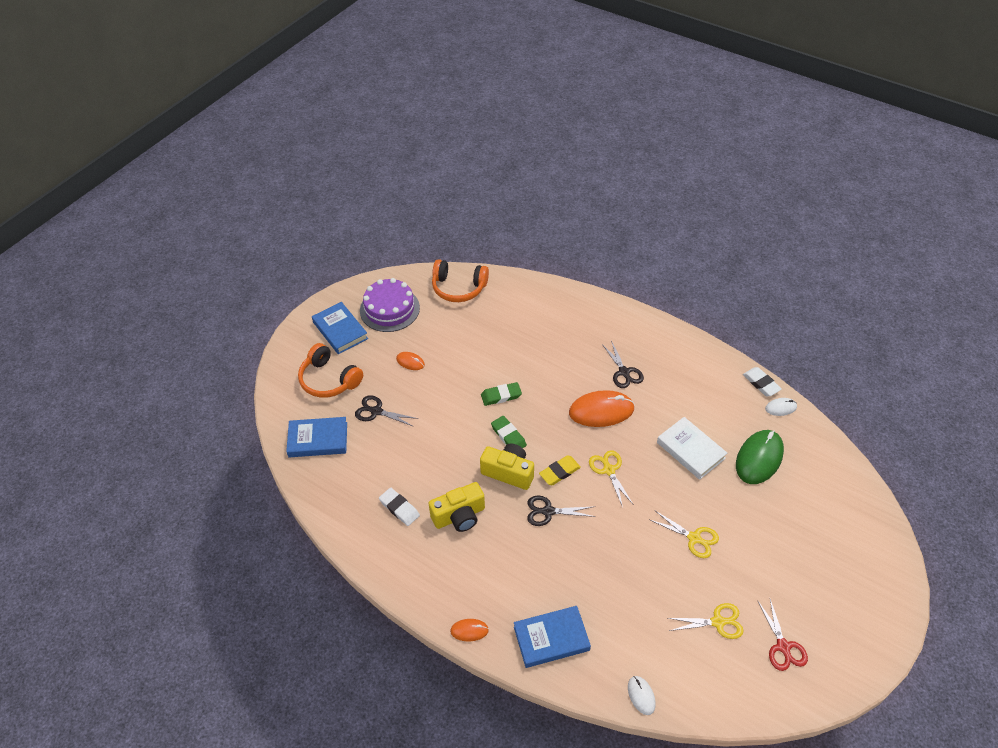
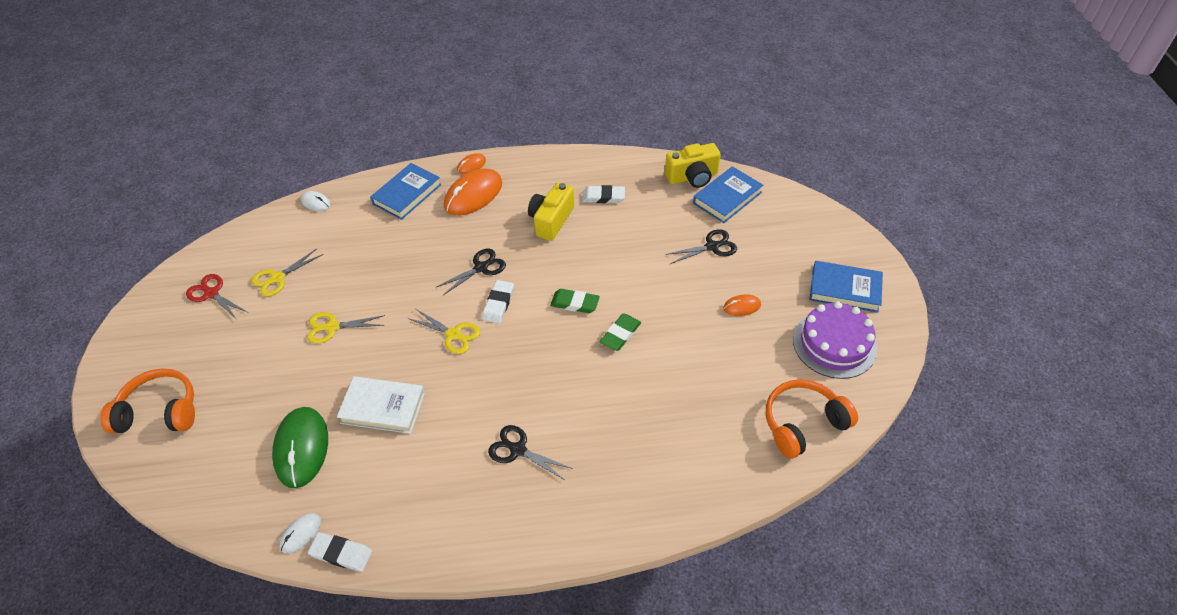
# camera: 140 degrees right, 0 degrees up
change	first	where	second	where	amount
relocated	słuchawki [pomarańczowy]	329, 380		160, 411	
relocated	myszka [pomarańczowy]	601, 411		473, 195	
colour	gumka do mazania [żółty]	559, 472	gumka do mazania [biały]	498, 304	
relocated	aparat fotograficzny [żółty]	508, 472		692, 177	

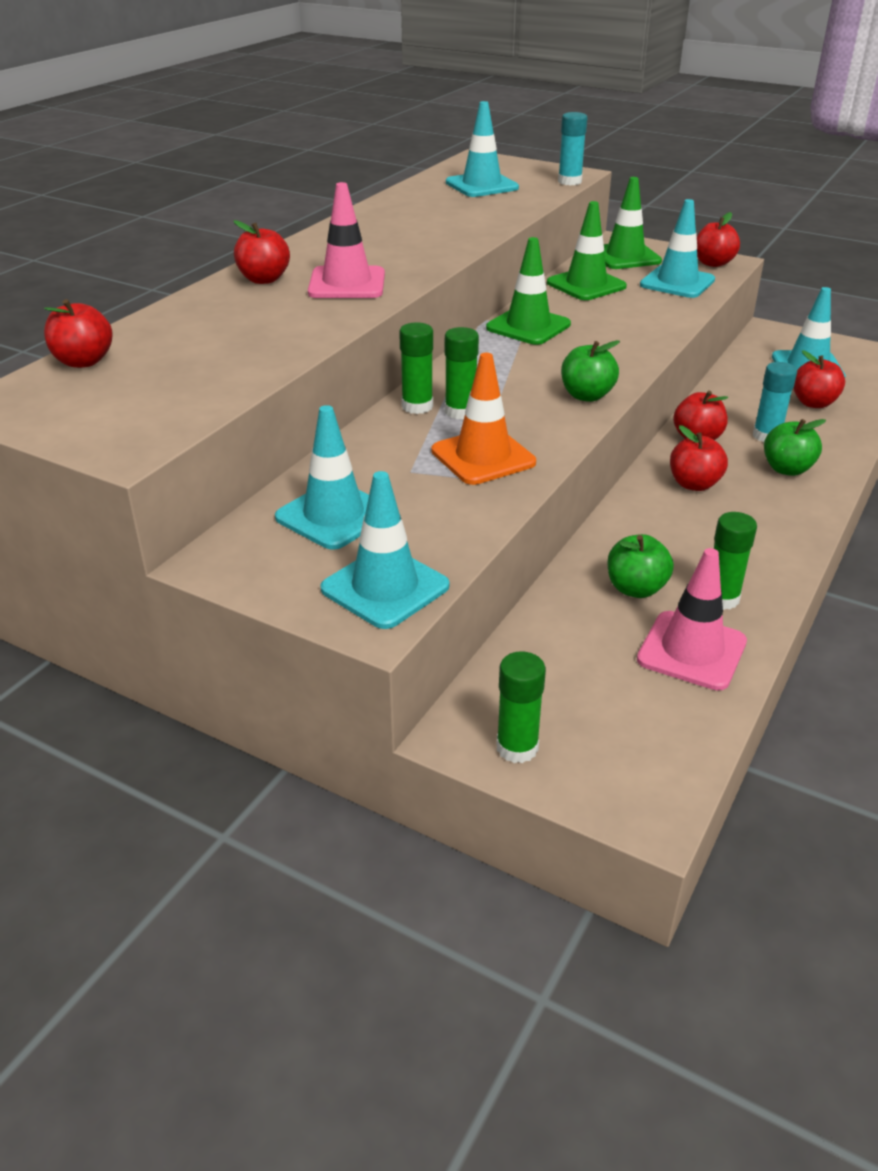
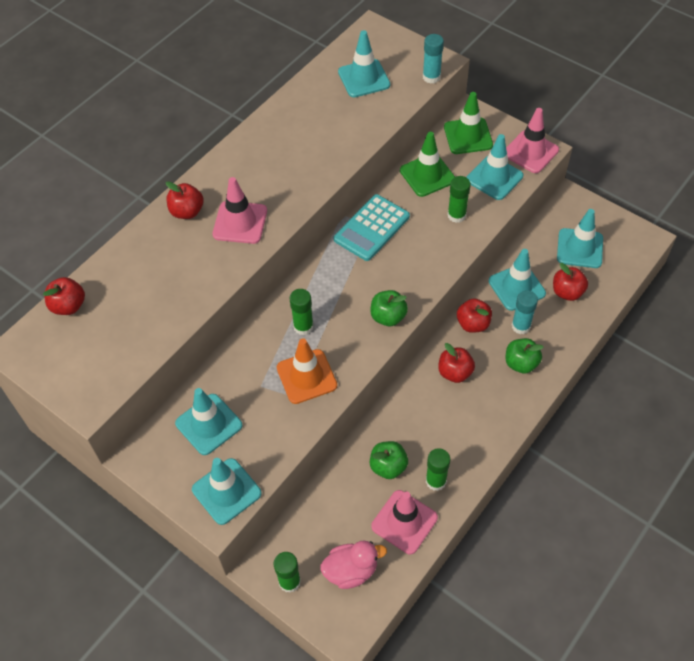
# camera: 10 degrees right, 20 degrees up
change	first	where	second	where	amount
appeared			kaczka [różowy]	351, 570	
exchanged	pachołek [zielony]	528, 326	kalkulator [turkusowy]	371, 228	
relocated	klej w sztyfcie [zielony]	417, 406		456, 215	
appeared			pachołek [turkusowy]	516, 287	
exchanged	jabłko [czerwony]	713, 263	pachołek [różowy]	530, 152	

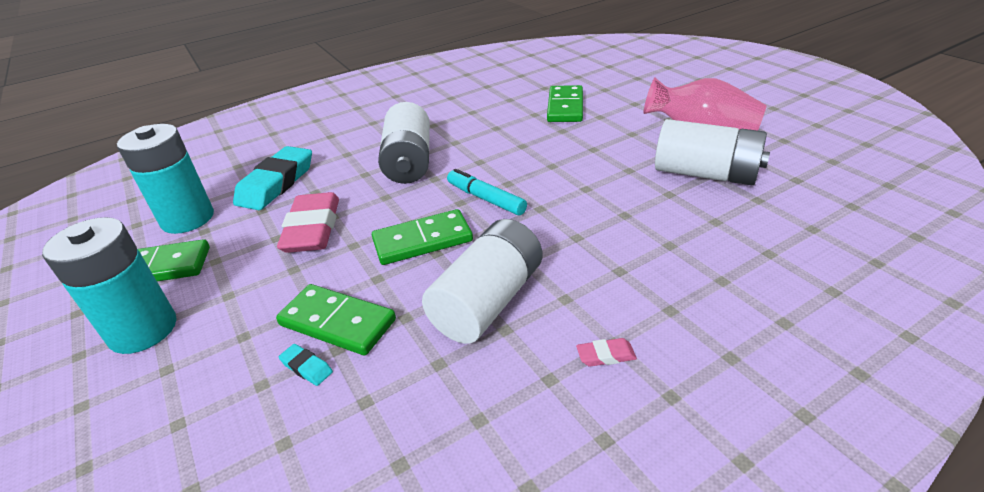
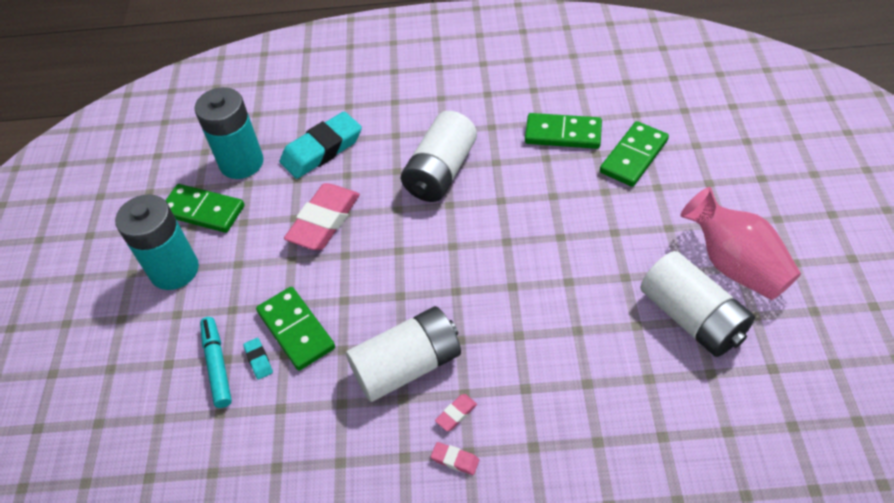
# camera: 30 degrees right, 15 degrees up
change	first	where	second	where	amount
relocated	flamaster [turkusowy]	486, 199		217, 365	
appeared			gumka do mazania [różowy]	456, 414	
relocated	kostka domina [zielony]	422, 240		563, 134	

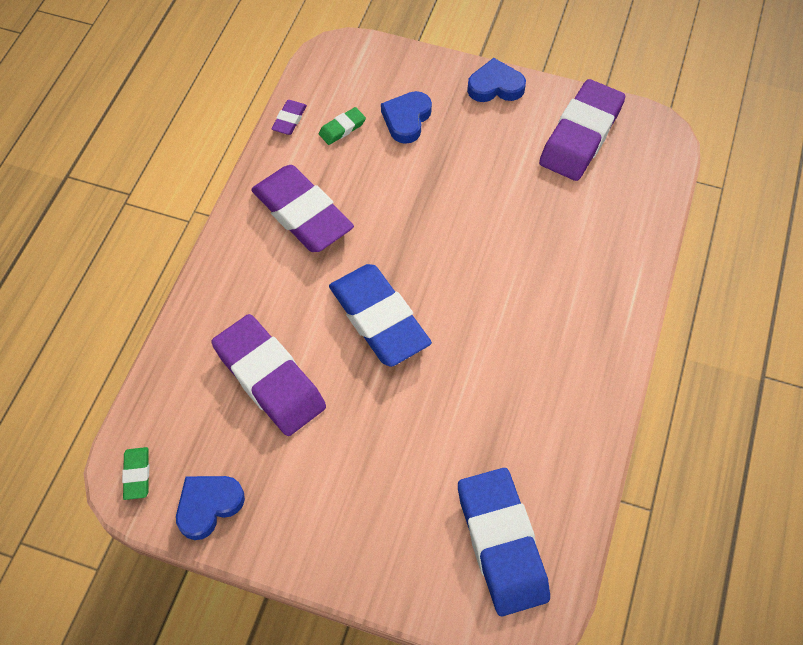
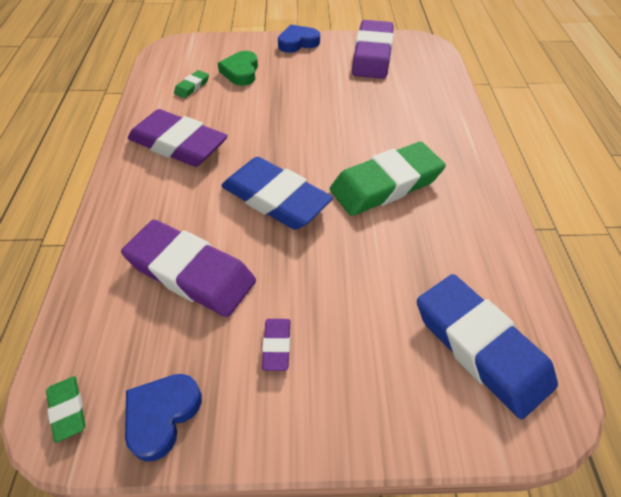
# camera: 20 degrees left, 10 degrees down
change	first	where	second	where	amount
colour	serce [niebieski]	406, 119	serce [zielony]	241, 72	
relocated	gumka do mazania [fioletowy]	289, 119		276, 346	
appeared			gumka do mazania [zielony]	386, 184	

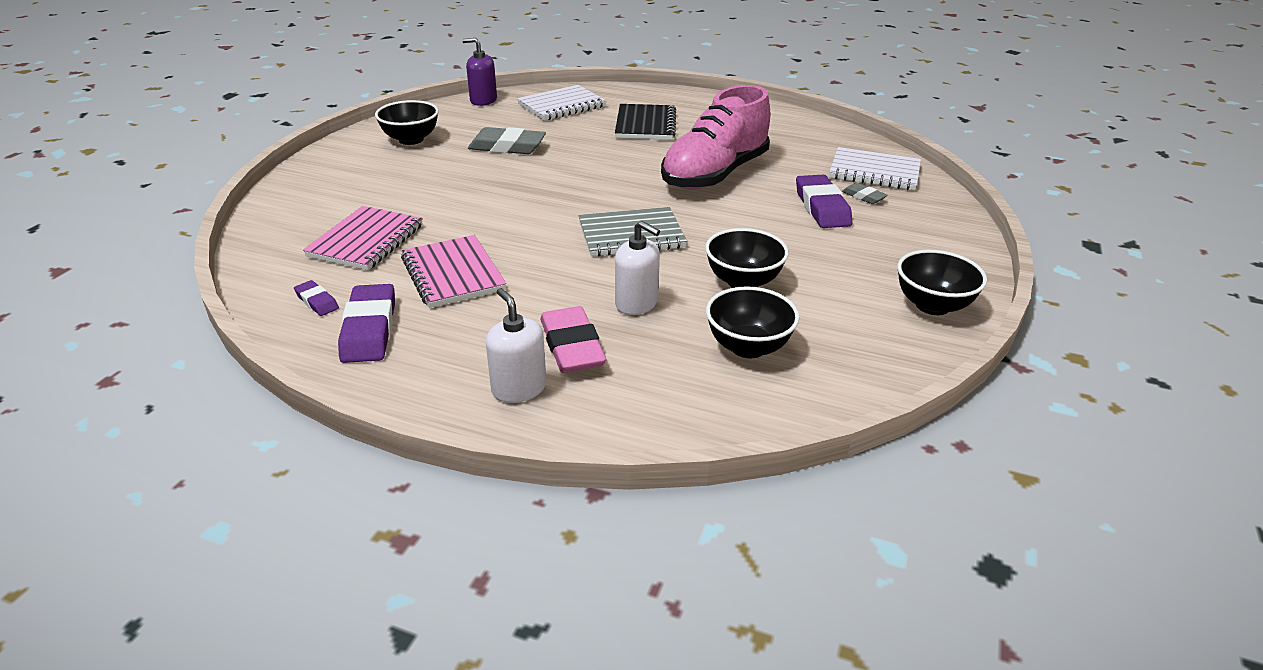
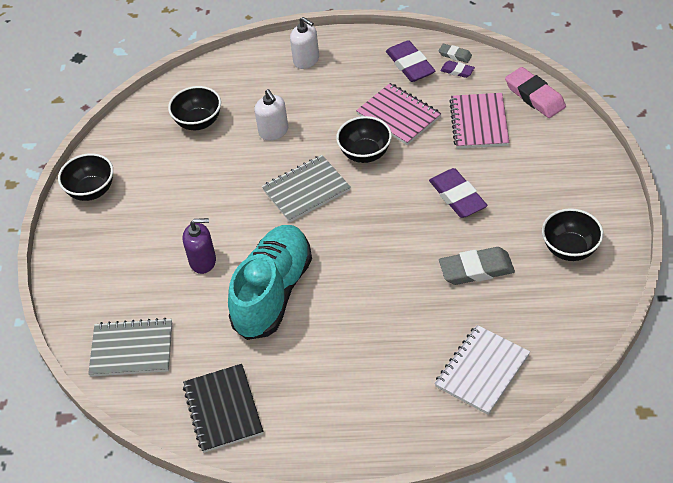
# camera: 165 degrees right, 15 degrees up
change	first	where	second	where	amount
colour	zeszyt [biały]	874, 172	zeszyt [szary]	132, 349	
relocated	dozownik mydła [fioletowy]	483, 100		203, 261	
relocated	zeszyt [czarny]	645, 125		223, 409	
colour	but [różowy]	714, 174	but [turkusowy]	273, 293	
spun	dozownik mydła [biały]	636, 303		273, 131	135 degrees counterclockwise
relocated	miska [czarny]	743, 282		365, 154	
relocated	gumka do mazania [fioletowy]	822, 207		457, 197	
relocated	gumka do mazania [szary]	863, 197		455, 55	
relocated	gumka do mazania [różowy]	572, 346		535, 96	

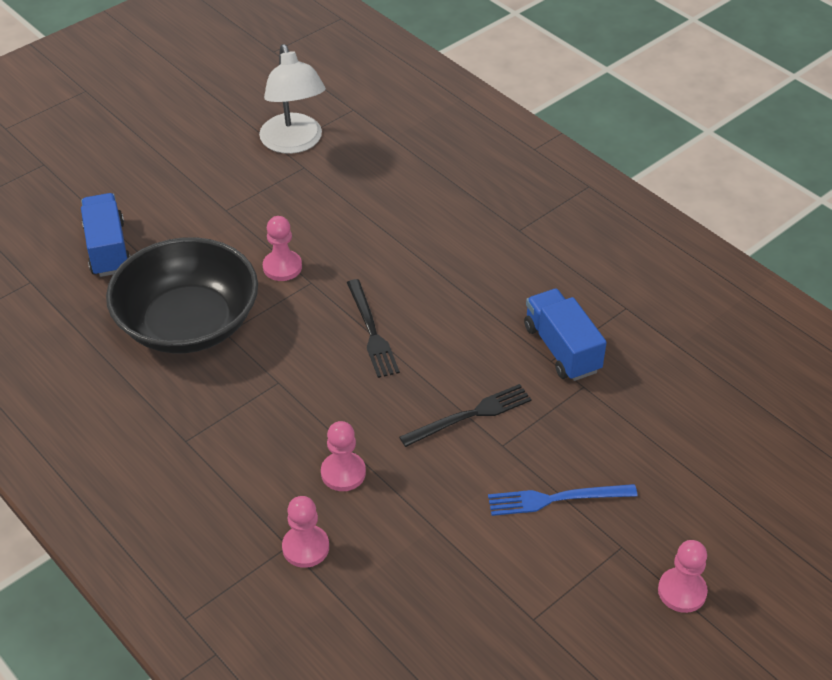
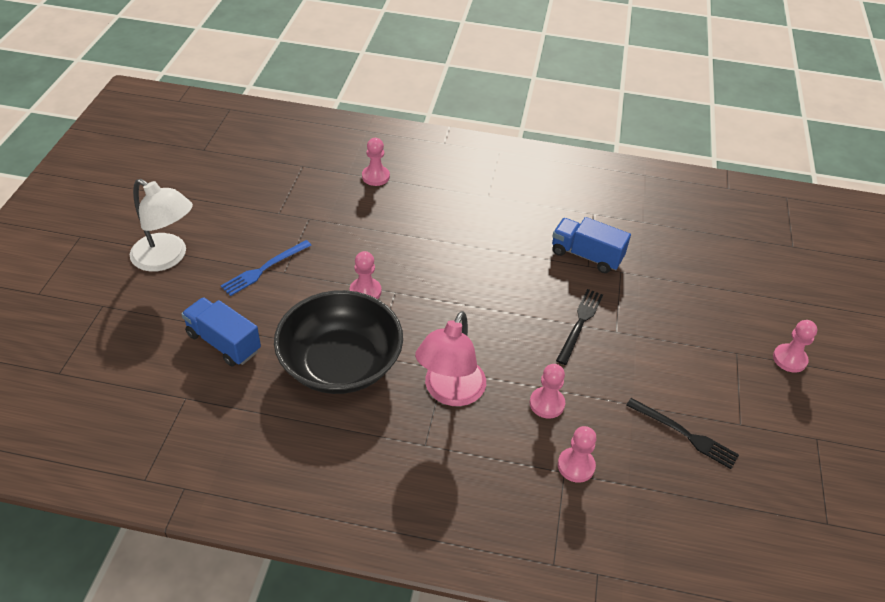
# camera: 40 degrees left, 0 degrees up
change	first	where	second	where	amount
relocated	lampka [biały]	294, 143		167, 258	
relocated	widelec [niebieski]	556, 499		264, 269	
appeared			pionek [różowy]	375, 177	
appeared			lampka [różowy]	450, 392	
relocated	widelec [czarny]	372, 331		684, 434	

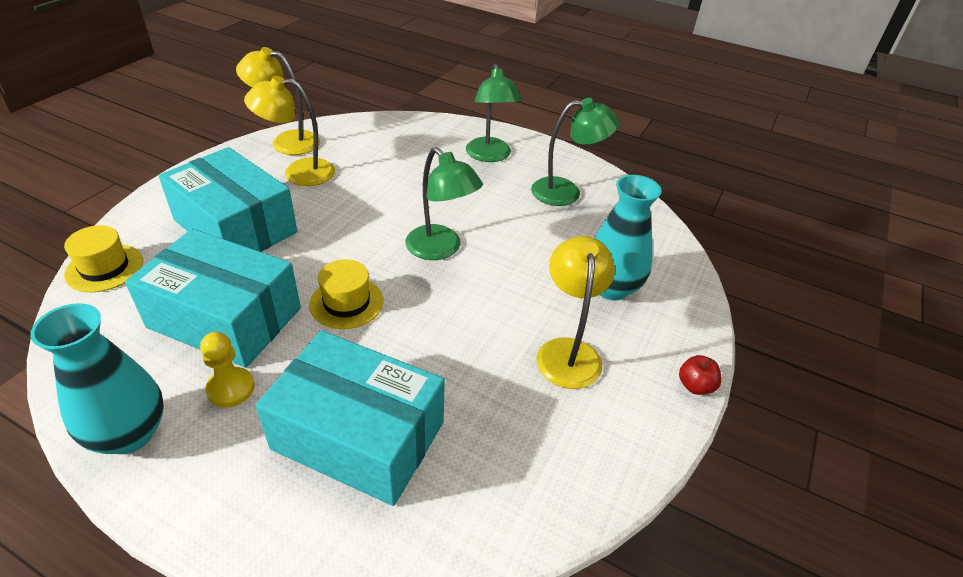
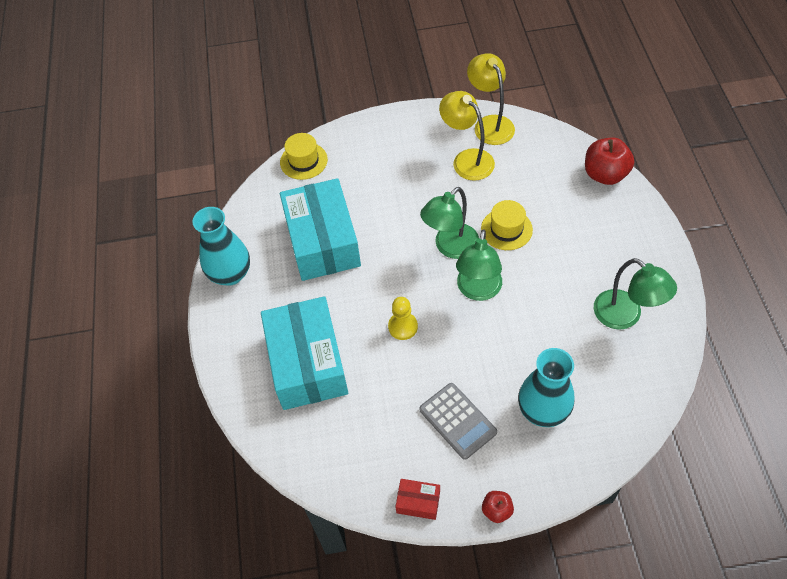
# camera: 60 degrees right, 15 degrees up
change	first	where	second	where	amount
relocated	pionek [żółty]	230, 388		403, 327	
appeared			pudełko [czerwony]	418, 502	
exchanged	lampka [żółty]	568, 351	kalkulator [szary]	457, 421	
relocated	lampka [zielony]	490, 156		450, 247	
relocated	kapelusz [żółty]	346, 302		506, 229	
appeared			jabłko [czerwony]	605, 174	
missing	pudełko [turkusowy]	235, 226			

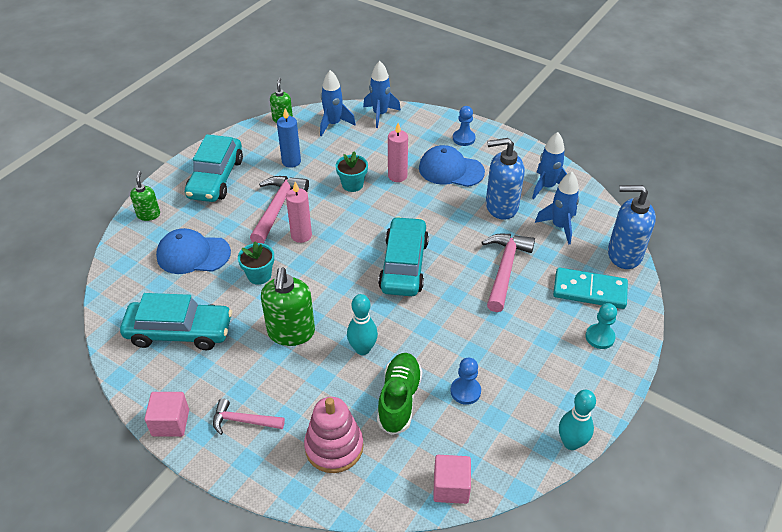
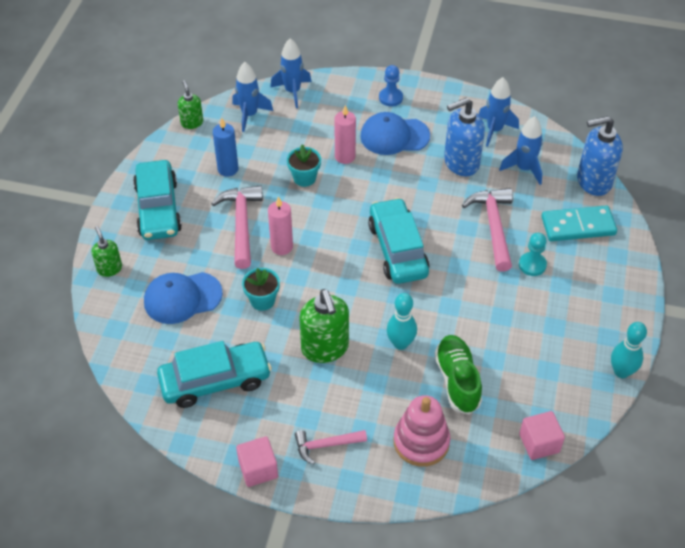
# camera: 20 degrees left, 5 degrees up
change	first	where	second	where	amount
relocated	pionek [turkusowy]	600, 337		532, 265	
missing	pionek [niebieski]	465, 391			

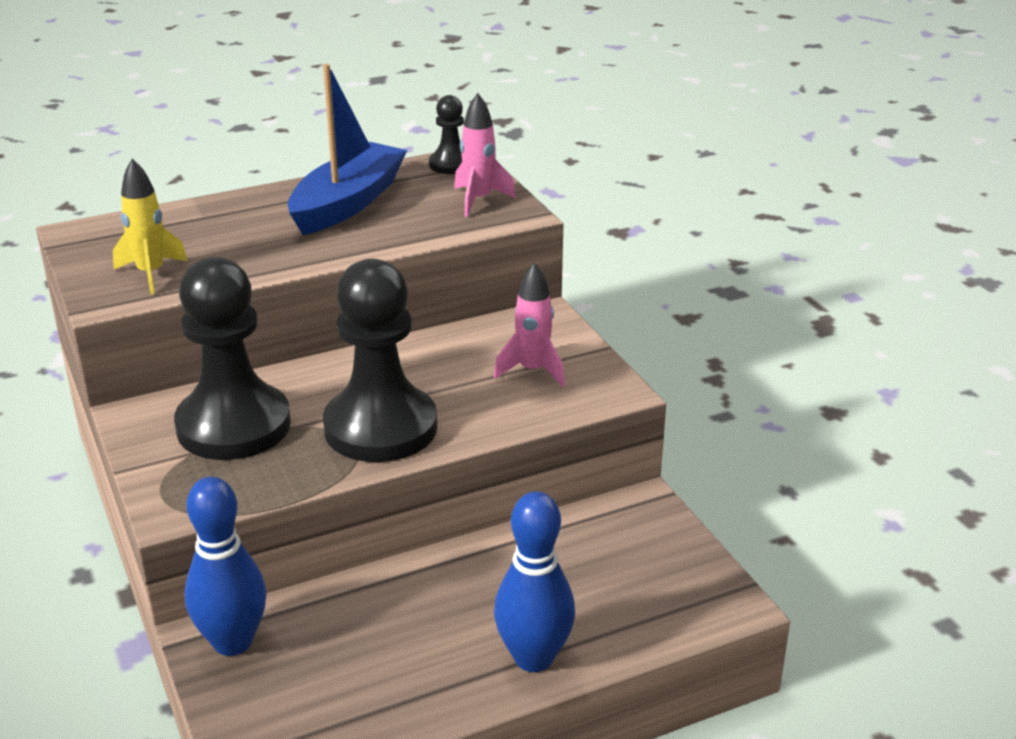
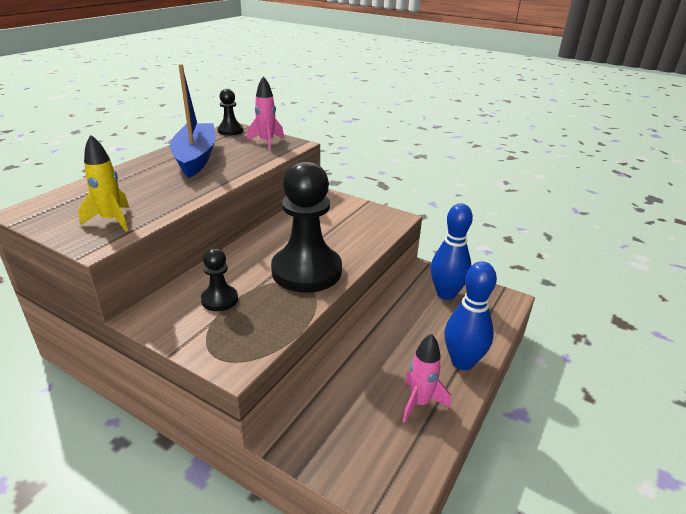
# camera: 35 degrees left, 0 degrees up
change	first	where	second	where	amount
size	pionek [czarny]	233, 426		219, 299	x0.47
relocated	rakieta [różowy]	532, 371		419, 403	
relocated	kręgiel [niebieski]	233, 642		446, 294	

